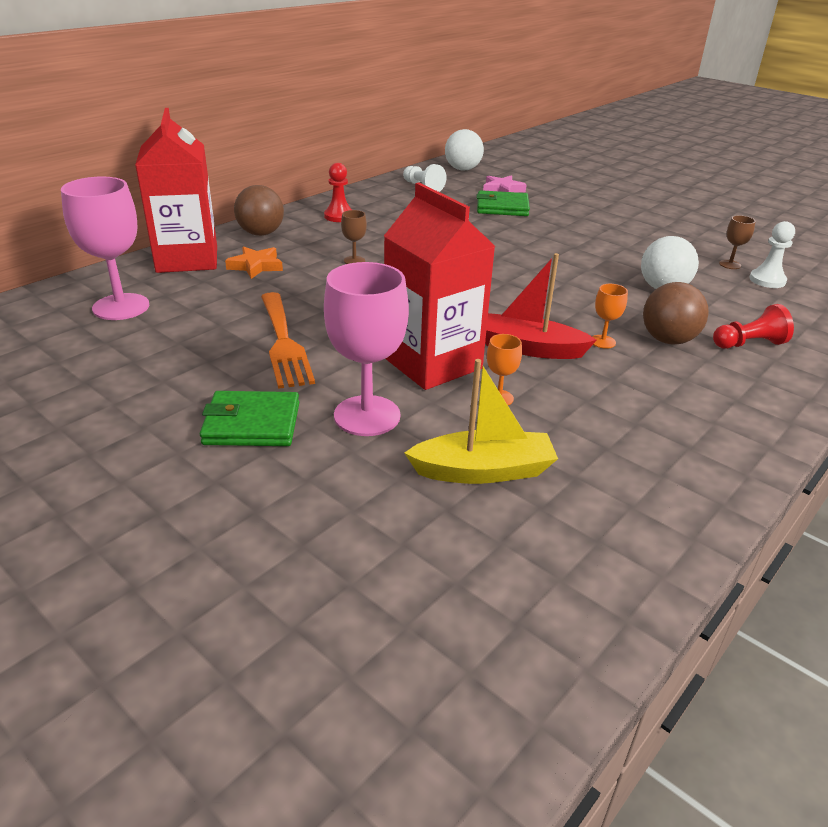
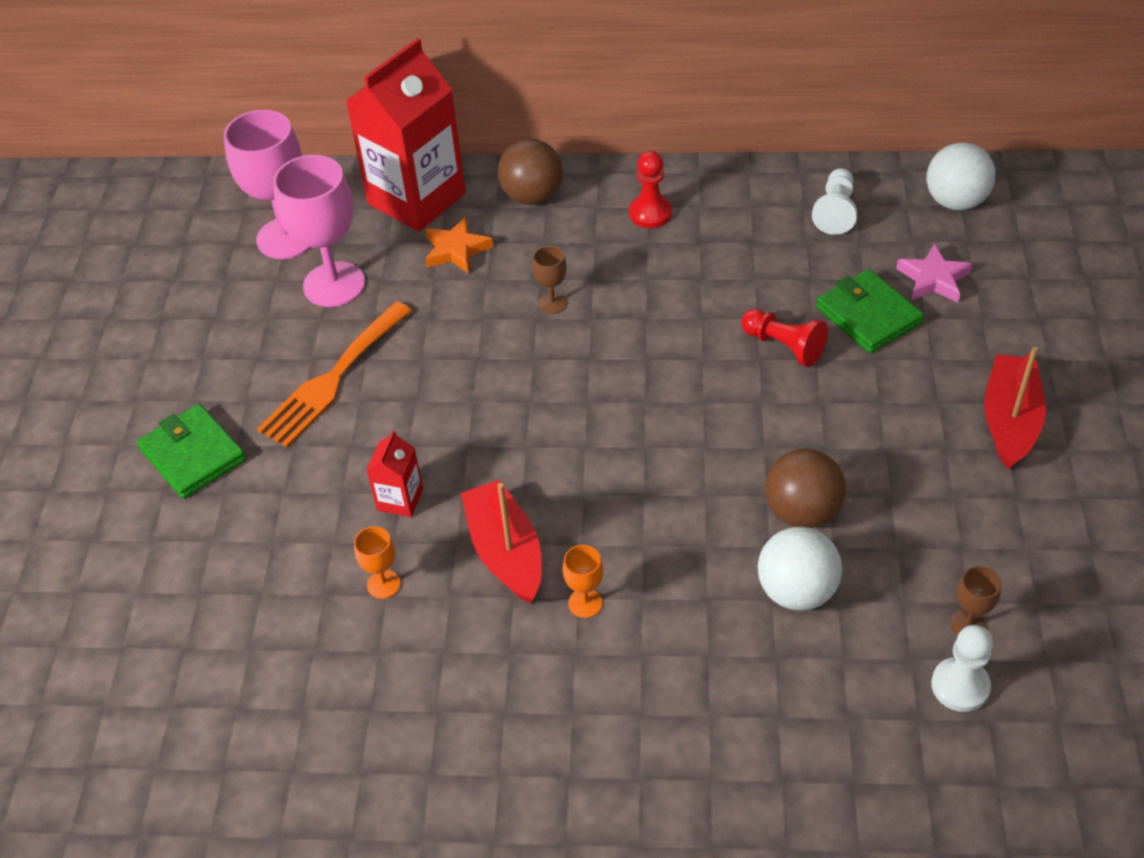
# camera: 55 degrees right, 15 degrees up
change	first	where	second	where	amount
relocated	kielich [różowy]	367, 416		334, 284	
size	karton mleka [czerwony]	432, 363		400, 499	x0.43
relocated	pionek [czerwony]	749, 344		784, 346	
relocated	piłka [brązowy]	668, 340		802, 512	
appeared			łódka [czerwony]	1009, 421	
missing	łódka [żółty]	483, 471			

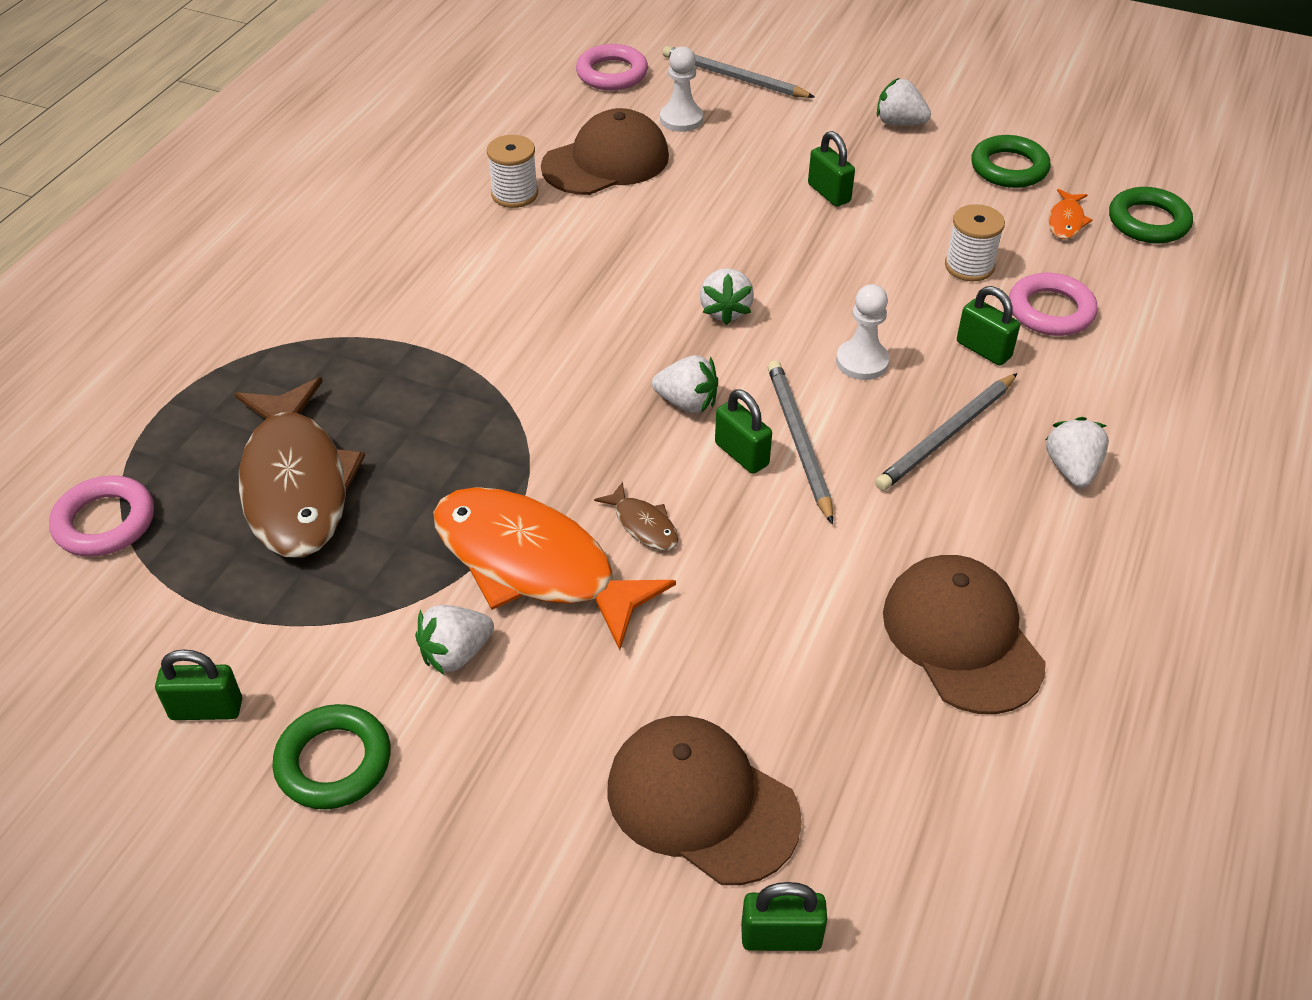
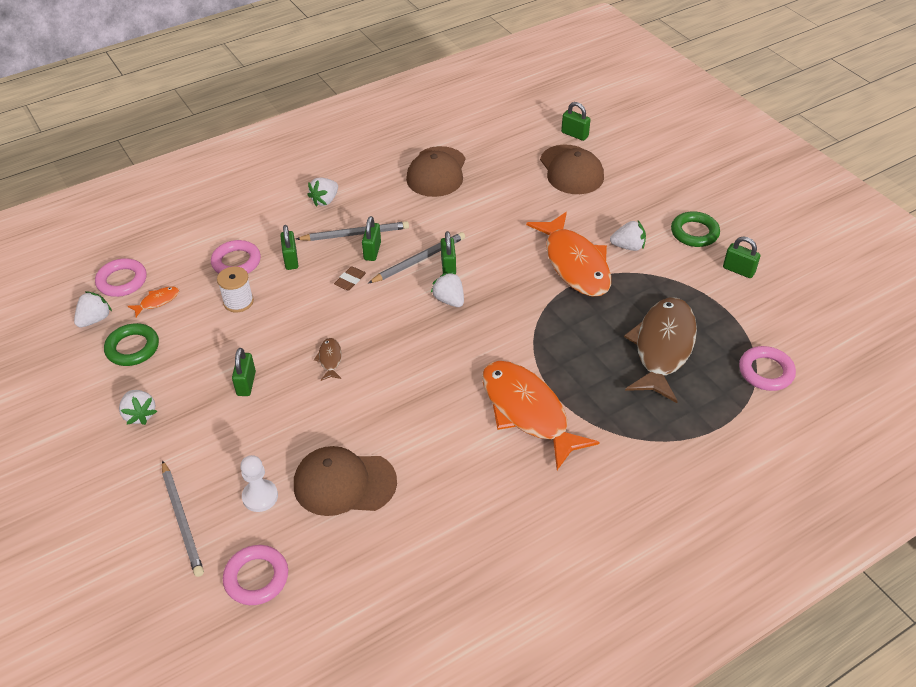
# camera: 145 degrees left, 0 degrees up
change	first	where	second	where	amount
relocated	truskawka [biały]	725, 310		95, 319	
colour	pierścień [zielony]	1148, 222	pierścień [różowy]	122, 281	
relocated	ryba [brązowy]	643, 525		330, 359	
exchanged	pionek [biały]	862, 362	gumka do mazania [brązowy]	350, 280	
appeared			kłódka [zielony]	372, 251	
spun	ołówek [szary]	799, 442		418, 260	150 degrees counterclockwise
appeared			ryba [pomarańczowy]	527, 412	
missing	szpulka [biały]	514, 194			

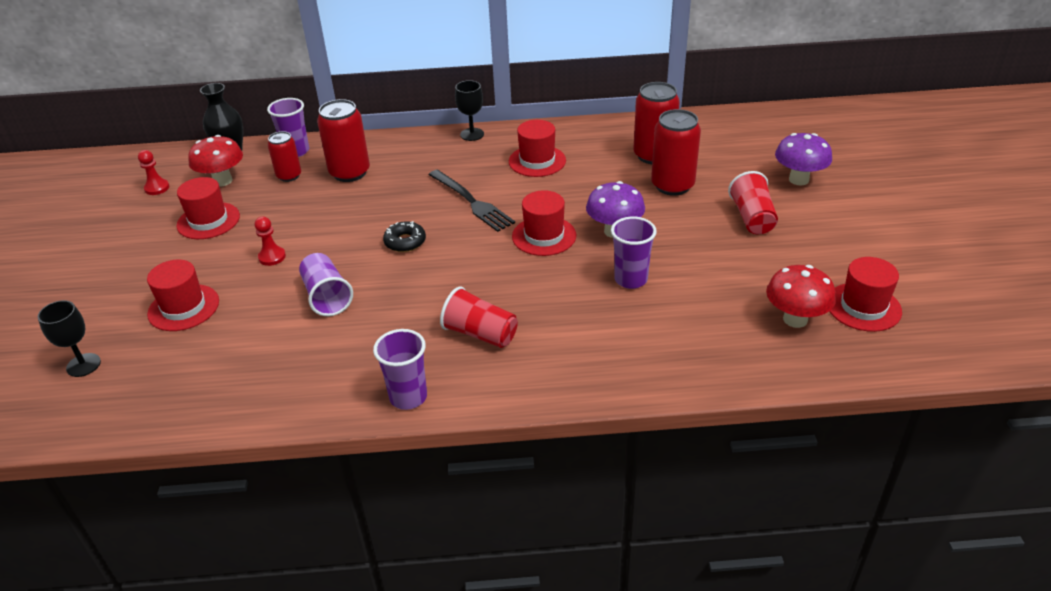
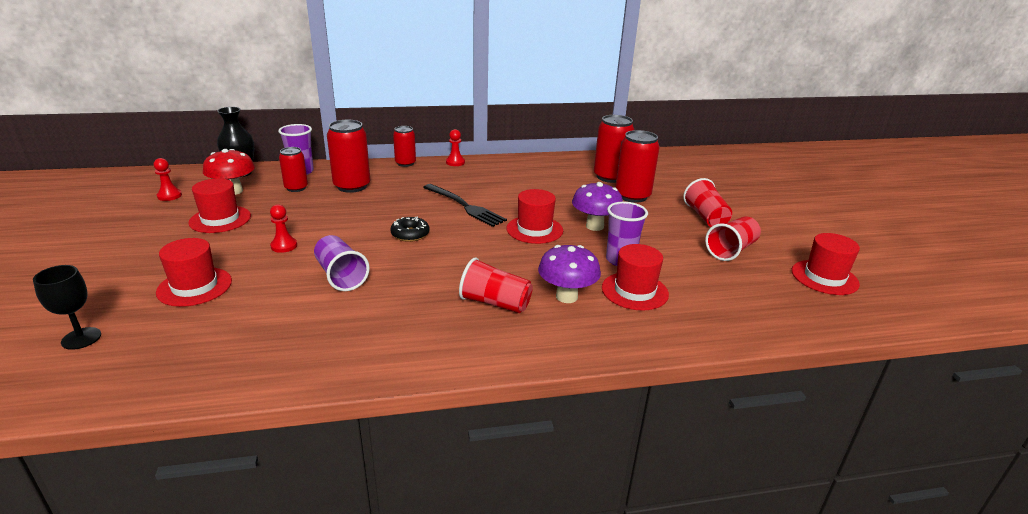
# camera: 10 degrees left, 10 degrees down
change	first	where	second	where	amount
appeared			puszka [czerwony]	405, 163	
exchanged	kielich [czarny]	472, 134	pionek [czerwony]	455, 162	
relocated	grzyb [fioletowy]	798, 179		566, 296	
relocated	kapelusz [czerwony]	537, 161		634, 291	
appeared			szklanka [czerwony]	731, 250	
missing	szklanka [fioletowy]	408, 397			
missing	grzyb [czerwony]	795, 319			

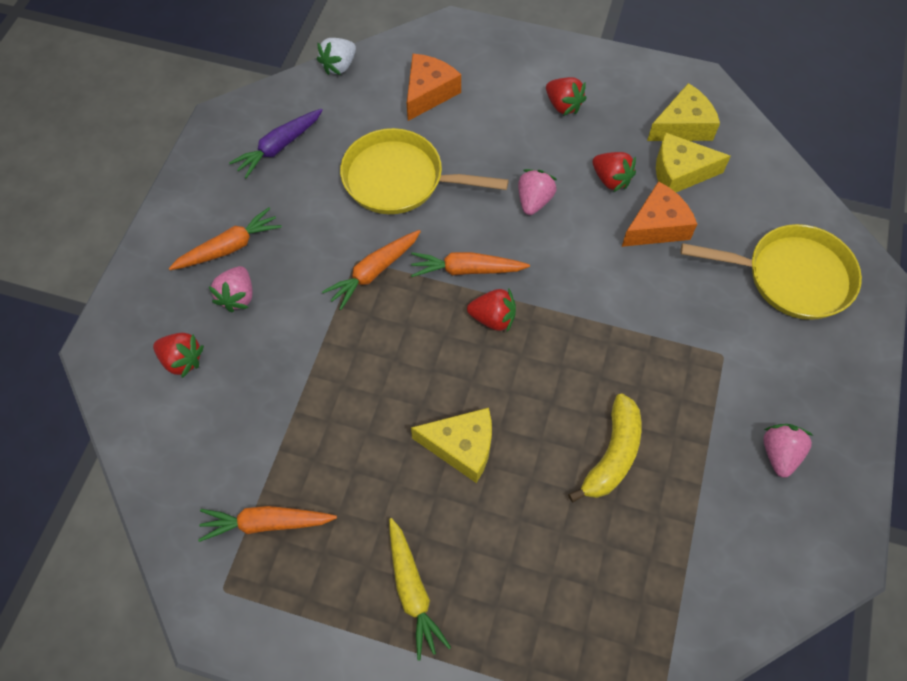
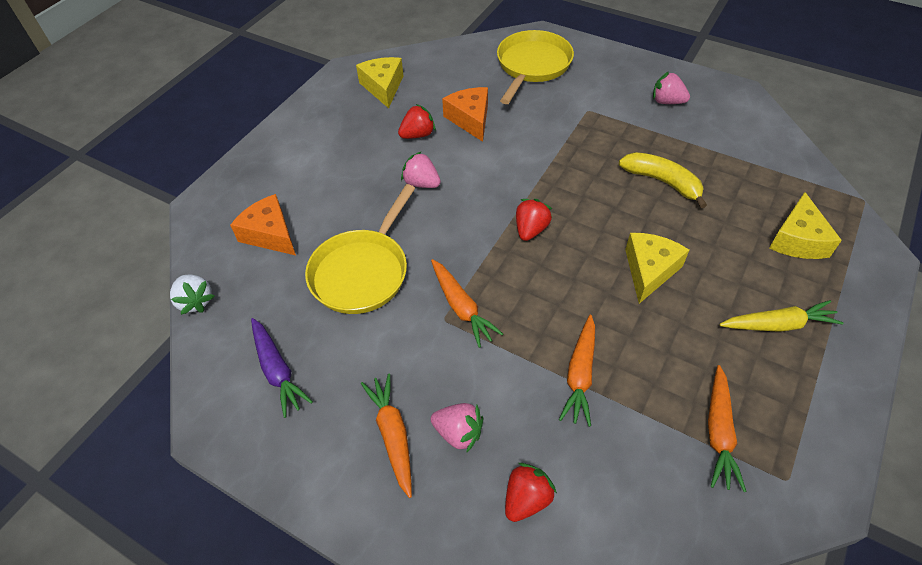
# camera: 75 degrees left, 10 degrees down
change	first	where	second	where	amount
relocated	marchewka [pomarańczowy]	466, 270		580, 374	
relocated	ser [żółty]	680, 172		797, 240	
missing	truskawka [czerwony]	563, 105			

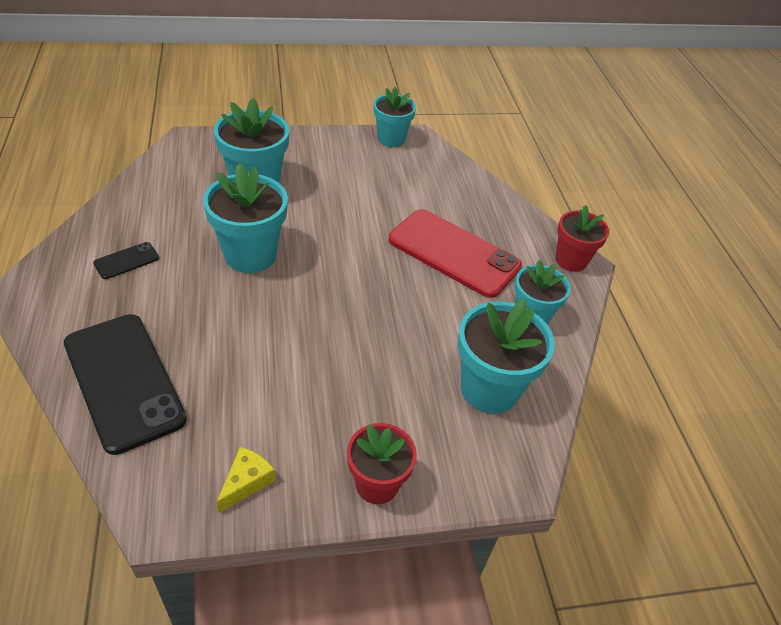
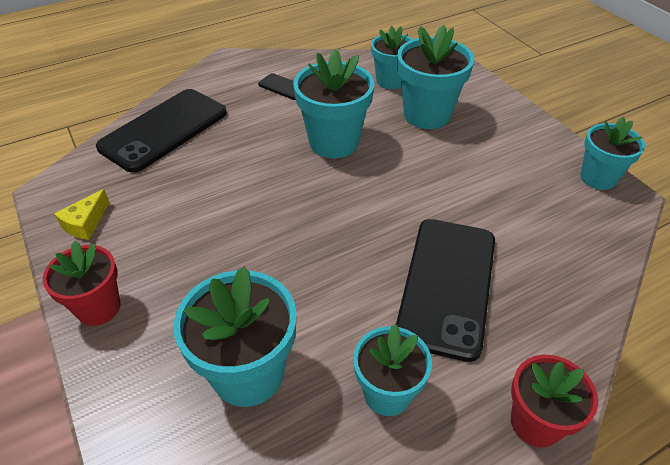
# camera: 75 degrees right, 0 degrees up
change	first	where	second	where	amount
spun	ser [żółty]	246, 482		85, 223	105 degrees clockwise
appeared			doniczka [turkusowy]	390, 81	
colour	telefon [czerwony]	454, 253	telefon [czarny]	447, 285	

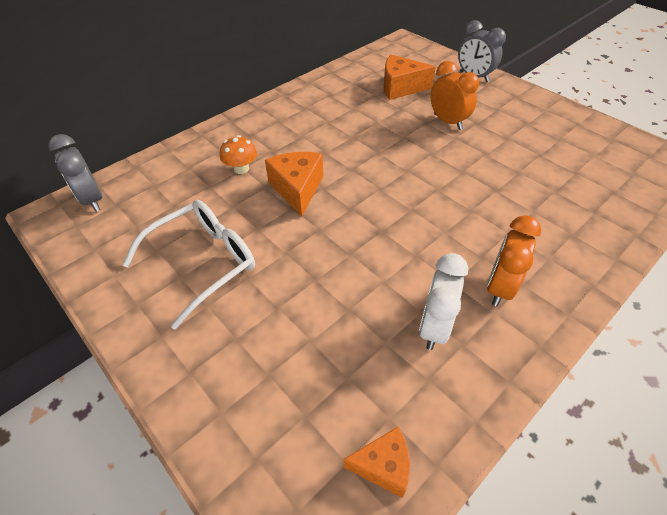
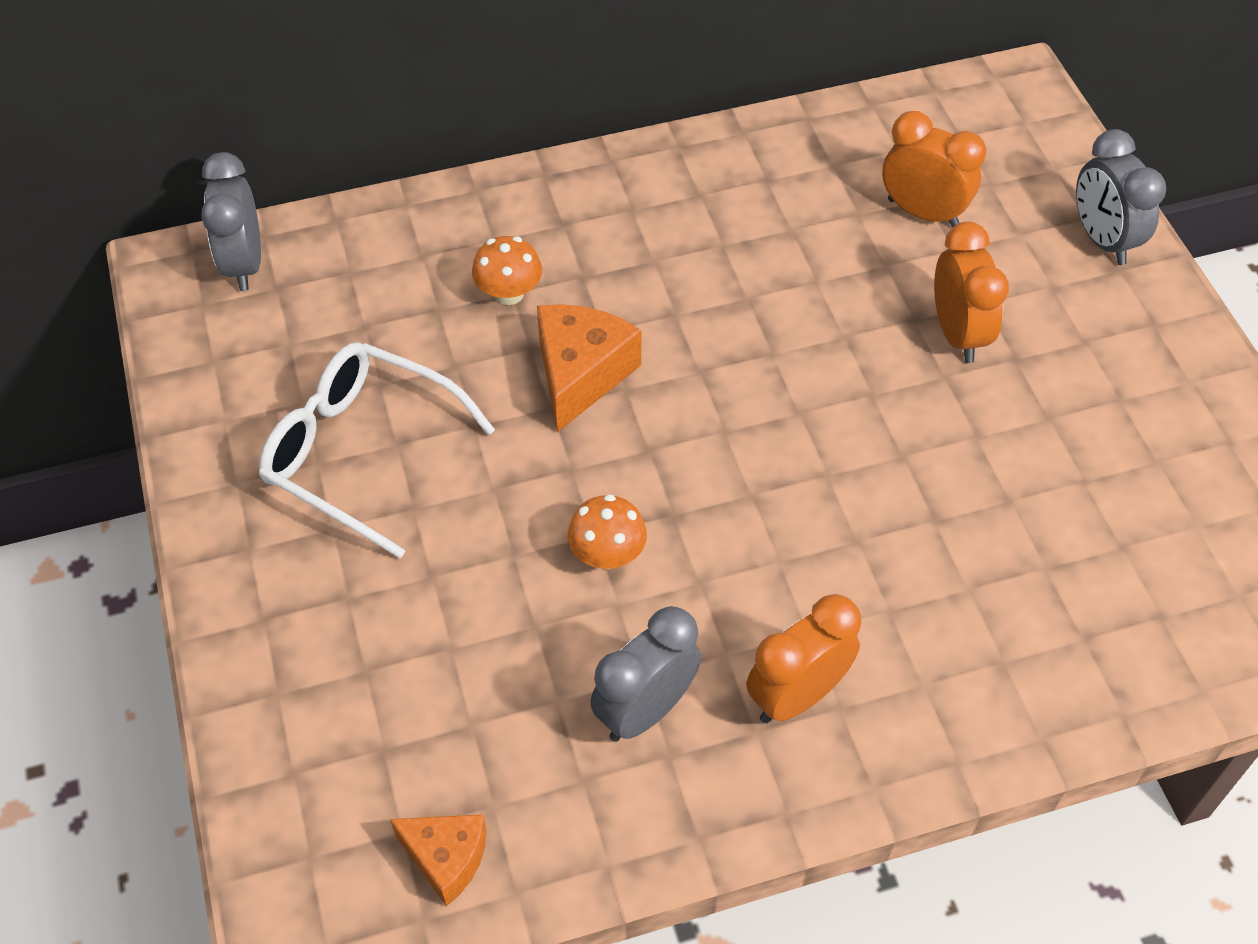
# camera: 25 degrees right, 5 degrees up
change	first	where	second	where	amount
spun	okulary [biały]	203, 262		361, 453	135 degrees counterclockwise
appeared			grzyb [pomarańczowy]	607, 554	
colour	budzik [biały]	434, 327	budzik [szary]	645, 710	
exchanged	ser [pomarańczowy]	401, 88	budzik [pomarańczowy]	923, 213	

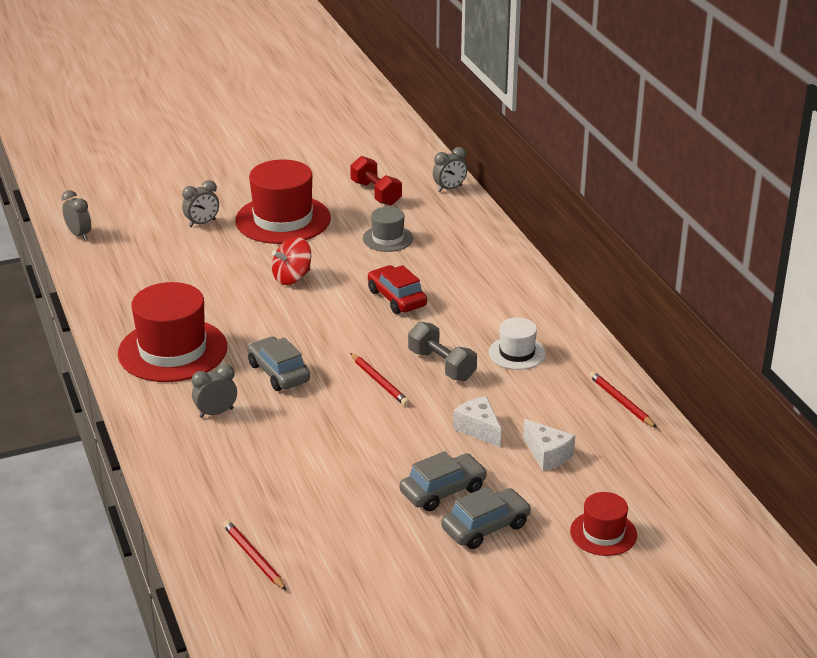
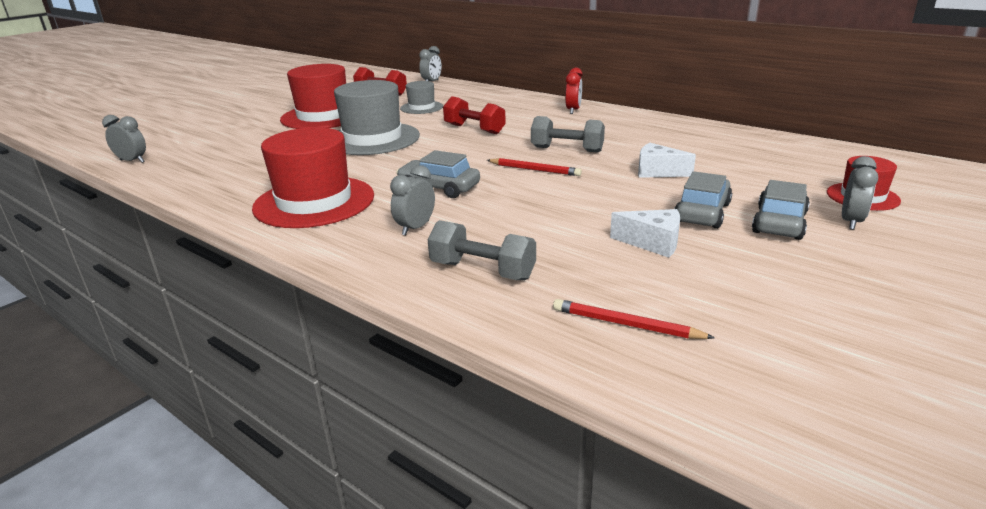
# camera: 30 degrees left, 5 degrees down
change	first	where	second	where	amount
exchanged	bączek [czerwony]	292, 278	kapelusz [szary]	372, 139	
appeared			hantel [szary]	482, 271	
exchanged	samochód [czerwony]	397, 298	hantel [czerwony]	474, 129	
appeared			budzik [czerwony]	573, 110	
relocated	ser [biały]	547, 455		652, 243	
relocated	budzik [szary]	202, 223		851, 222	
missing	kapelusz [biały]	517, 353			
missing	ołówek [czerwony]	621, 401			

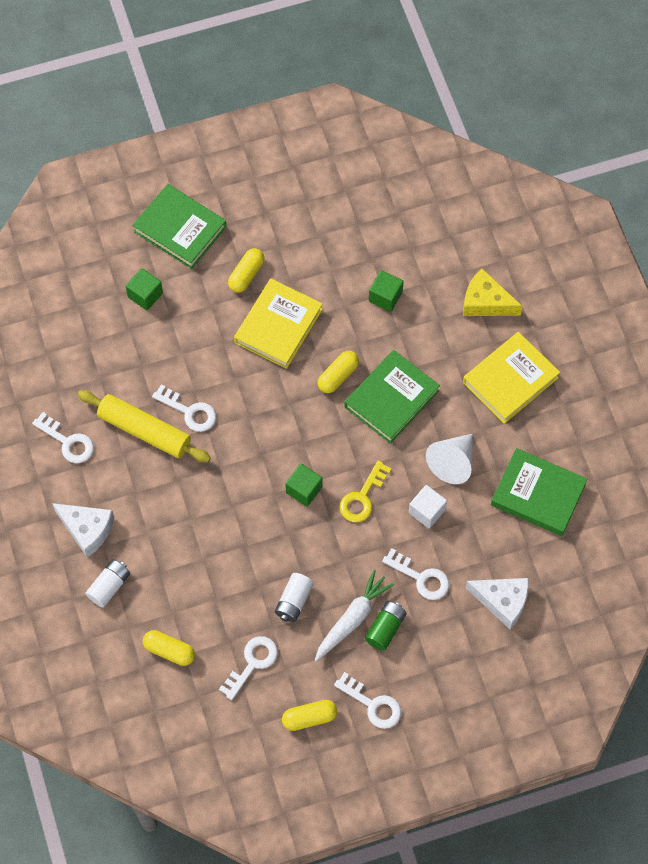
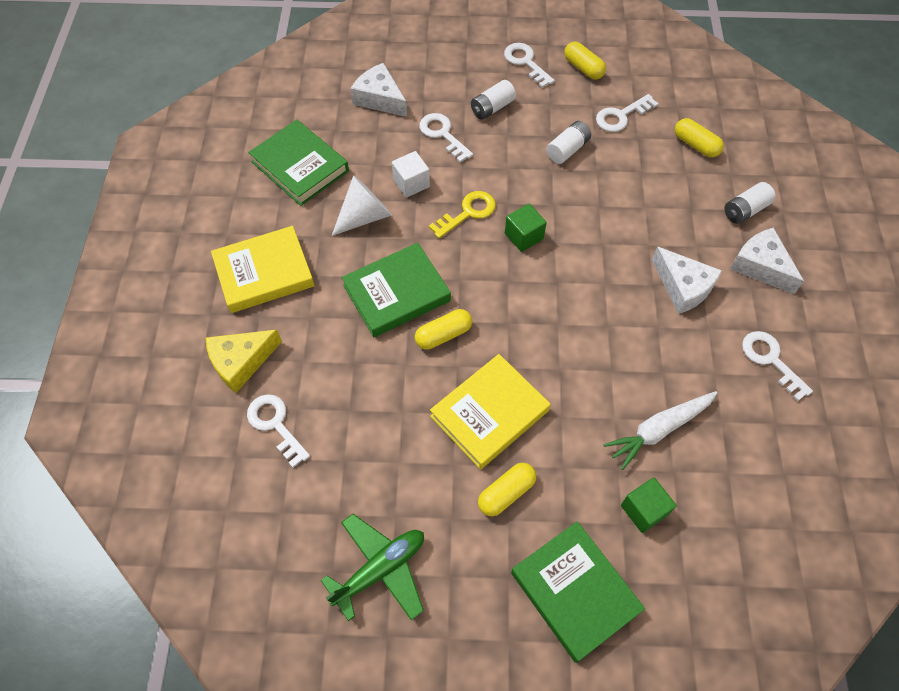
# camera: 160 degrees left, 5 degrees down
change	first	where	second	where	amount
spun	ser [żółty]	486, 302		241, 362	105 degrees clockwise
relocated	klucz [biały]	189, 411		275, 425	
appeared			samolot [zielony]	380, 569	
colour	bateria [zielony]	385, 629	bateria [biały]	492, 108	
spun	kapsułka [żółty]	309, 718		583, 68	45 degrees clockwise
relocated	marchewka [biały]	352, 619		659, 430	
appeared			ser [biały]	683, 287	
missing	wałek do ciasta [żółty]	144, 431			
missing	sześcian [zielony]	385, 297			

